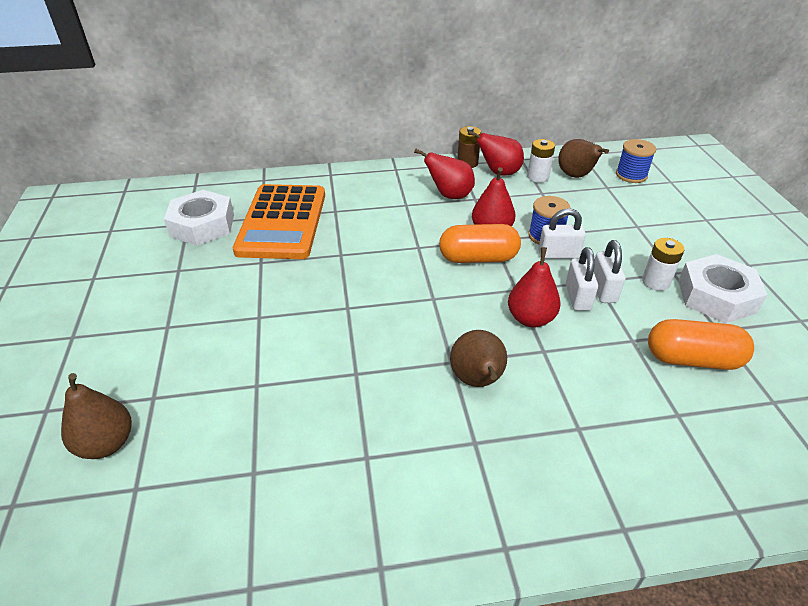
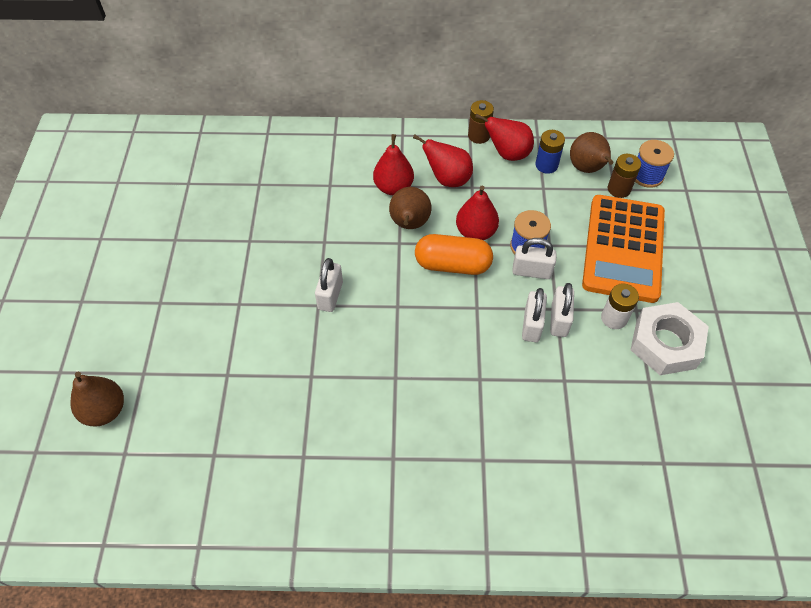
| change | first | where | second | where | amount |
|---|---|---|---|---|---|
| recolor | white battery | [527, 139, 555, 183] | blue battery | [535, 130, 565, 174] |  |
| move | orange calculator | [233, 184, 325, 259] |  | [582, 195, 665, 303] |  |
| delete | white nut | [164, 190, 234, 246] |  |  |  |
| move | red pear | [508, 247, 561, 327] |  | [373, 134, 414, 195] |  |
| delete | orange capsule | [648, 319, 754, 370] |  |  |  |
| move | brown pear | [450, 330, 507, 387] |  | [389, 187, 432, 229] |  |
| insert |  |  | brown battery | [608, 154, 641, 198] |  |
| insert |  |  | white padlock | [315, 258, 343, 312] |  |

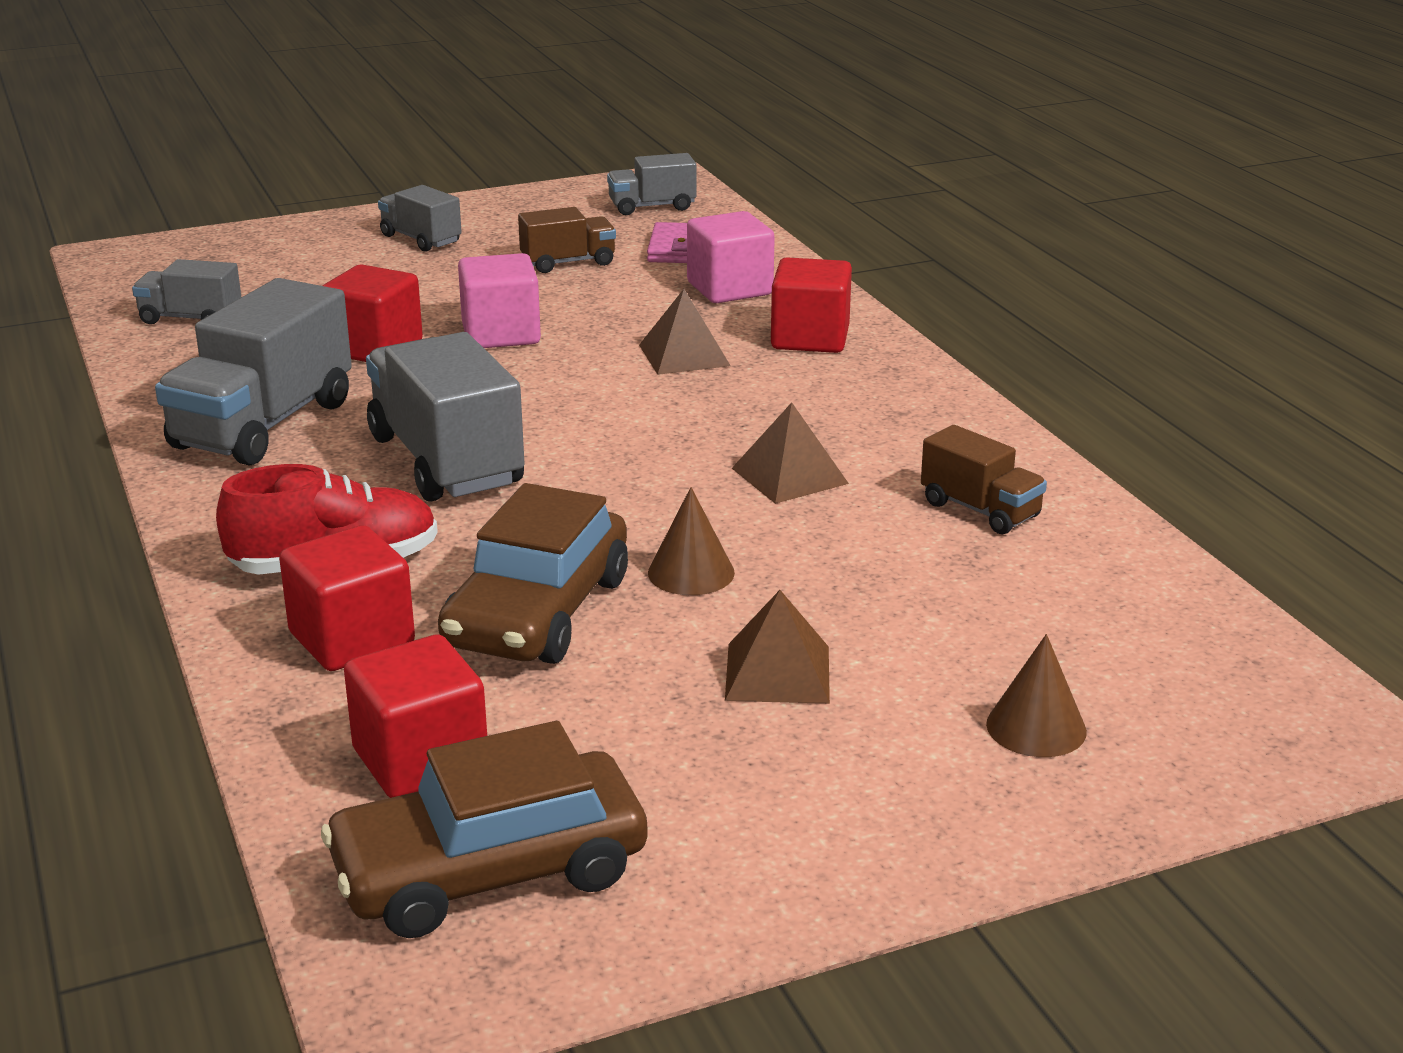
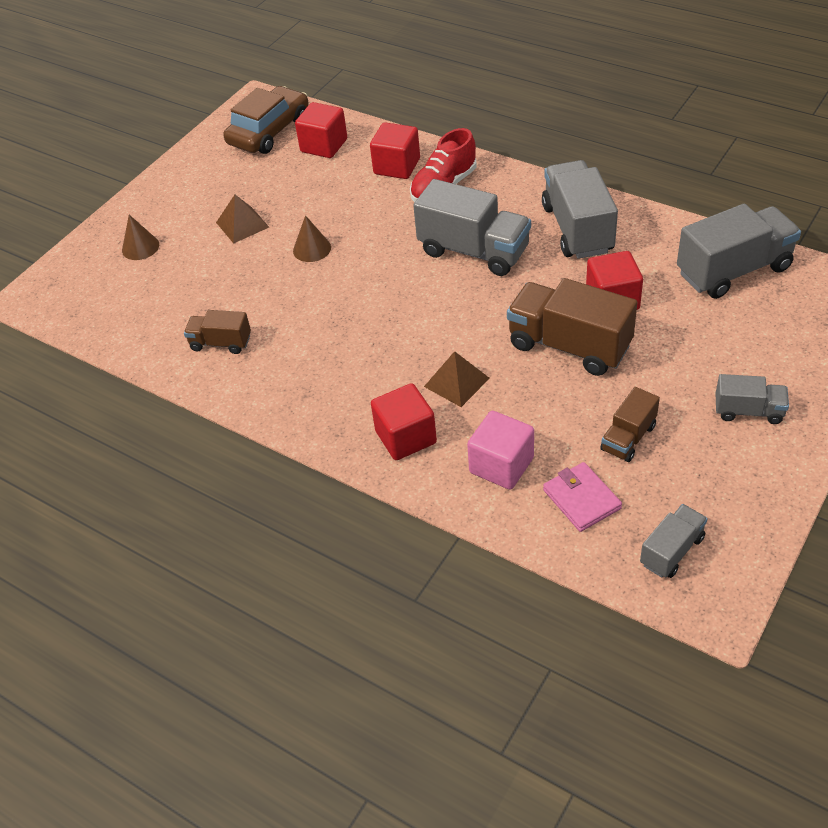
| change | first | where | second | where | amount |
|---|---|---|---|---|---|
| replace | pink cube | [458, 253, 541, 348] | brown truck | [507, 278, 637, 376] |  |
| resize | grey truck | [132, 259, 241, 324] |  | [677, 204, 801, 299] | x1.86 |
| delete | brown pyramid | [732, 402, 849, 504] |  |  |  |
| delete | brown car | [438, 483, 628, 664] |  |  |  |

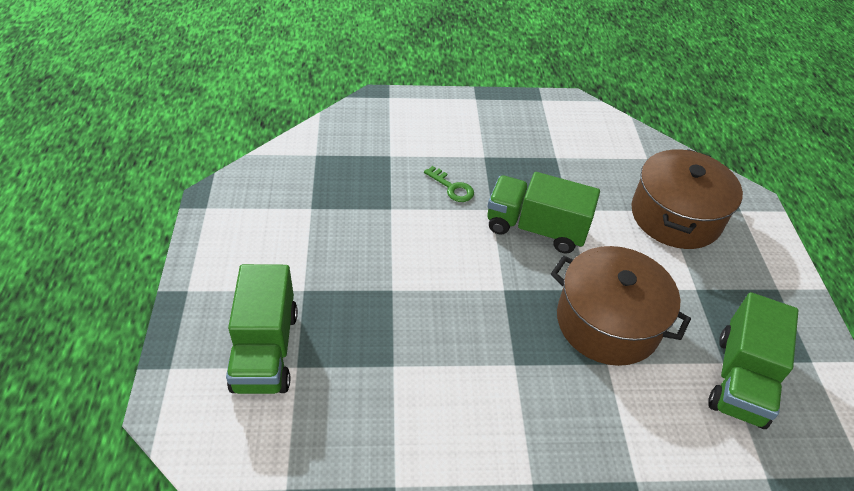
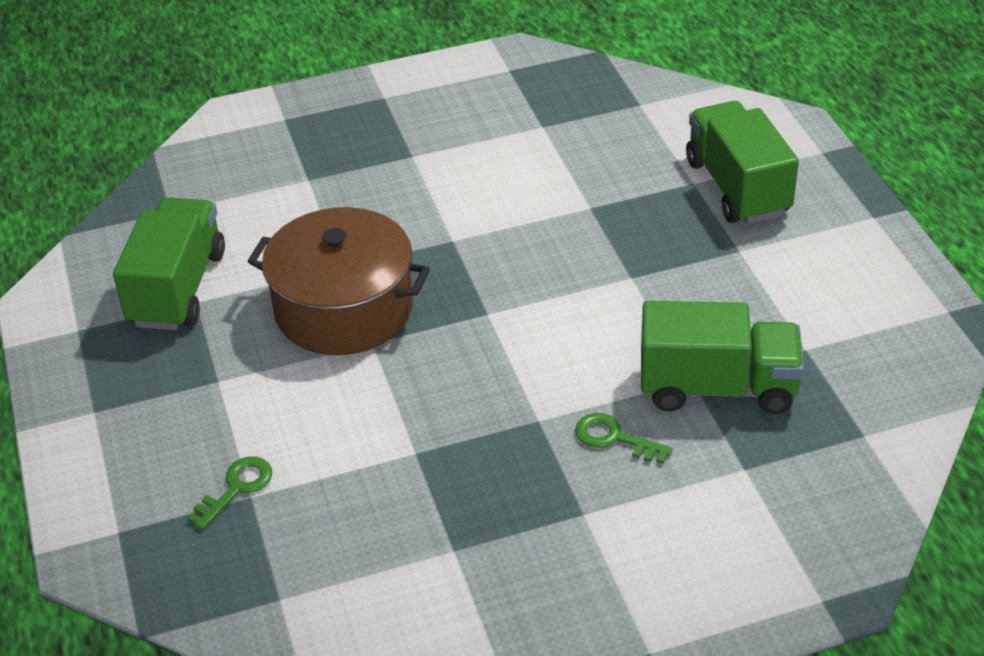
| change | first | where | second | where | amount |
|---|---|---|---|---|---|
| replace | brown pot | [631, 149, 743, 249] | green key | [187, 456, 272, 530] |  |
| move | green truck | [487, 172, 600, 253] |  | [641, 301, 804, 414] |  |

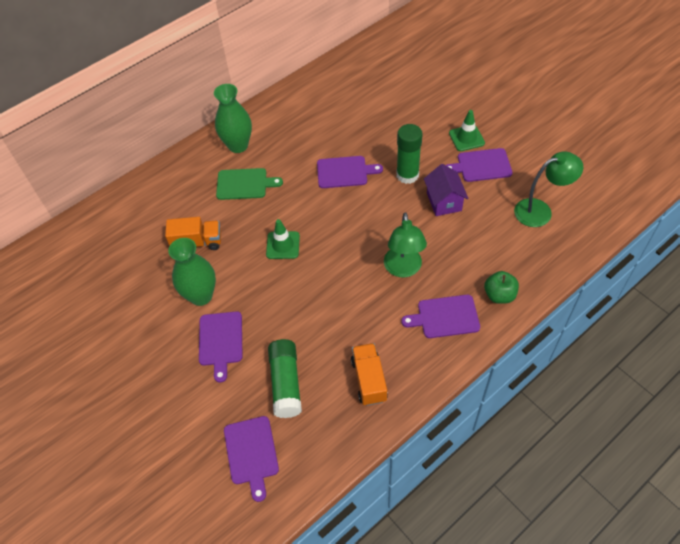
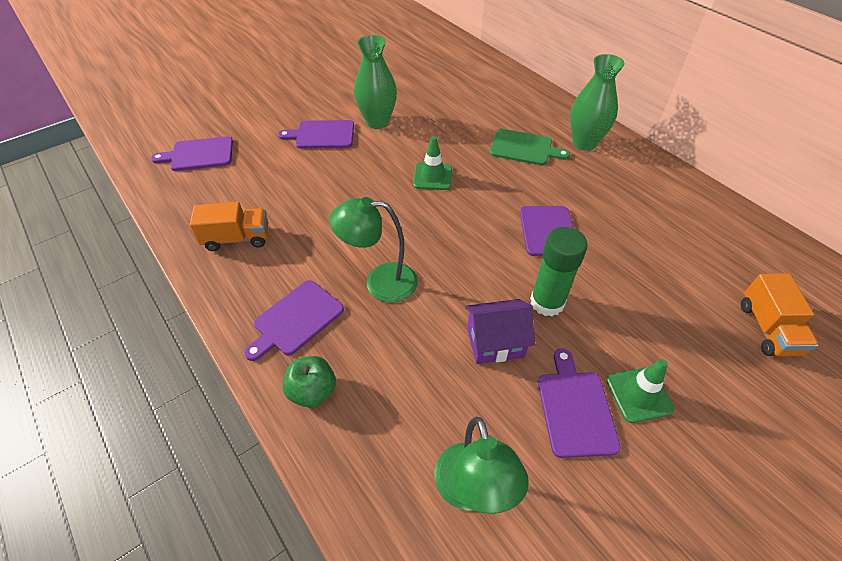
| change | first | where | second | where | amount |
|---|---|---|---|---|---|
| rotate | green cutting board | [216, 168, 283, 200] |  | [490, 129, 570, 165] | 75 degrees counterclockwise |
| move | orange truck | [165, 217, 221, 250] |  | [741, 274, 819, 356] |  |
| rotate | purple cutting board | [401, 295, 480, 338] |  | [244, 280, 344, 361] | 135 degrees counterclockwise |
| delete | green glue stick | [268, 339, 302, 418] |  |  |  |

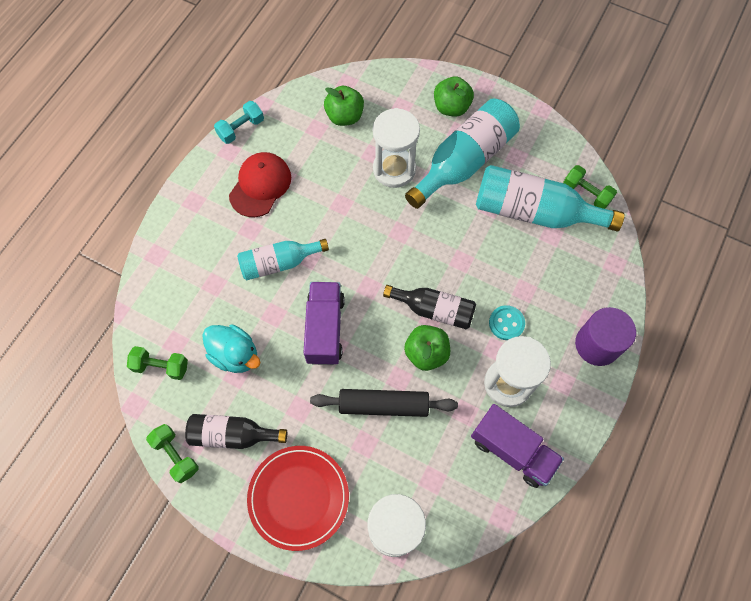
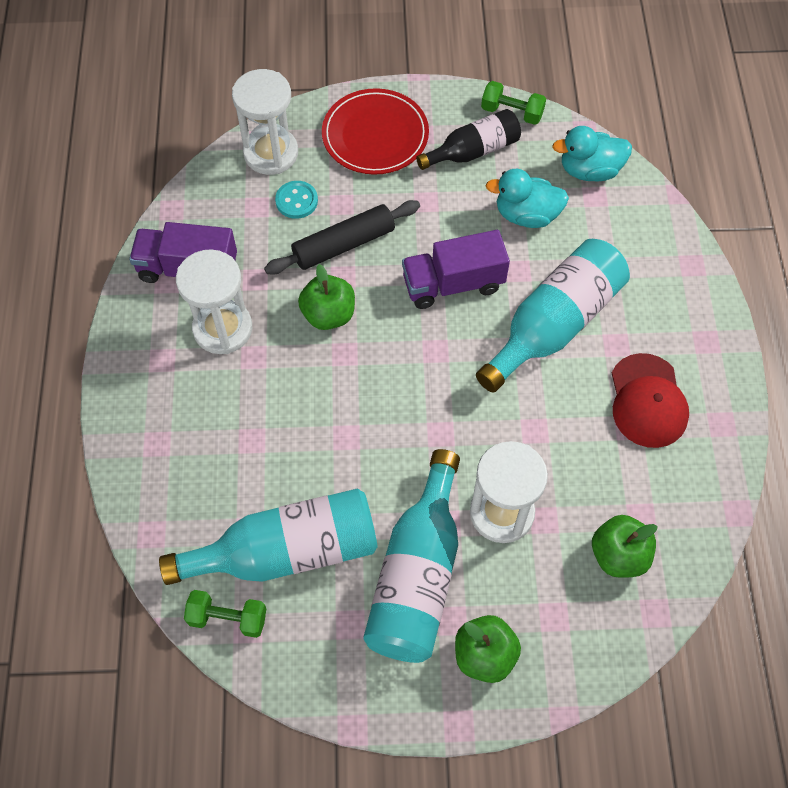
| change | first | where | second | where | amount |
|---|---|---|---|---|---|
| delete | turquoise dumbbell | [214, 101, 264, 144] |  |  |  |
| resize | turquoise bottle | [237, 239, 329, 280] |  | [476, 239, 630, 393] | x1.63 |
| rotate | purple truck | [303, 282, 345, 365] |  | [402, 230, 510, 309] | 105 degrees clockwise |
| delete | black bottle | [383, 285, 476, 329] |  |  |  |
| move | turquoise button | [489, 305, 525, 340] |  | [275, 181, 318, 219] |  |
| delete | purple cylinder | [575, 307, 636, 366] |  |  |  |
| replace | green dumbbell | [127, 346, 188, 380] | turquoise duck | [552, 126, 632, 181] |  |

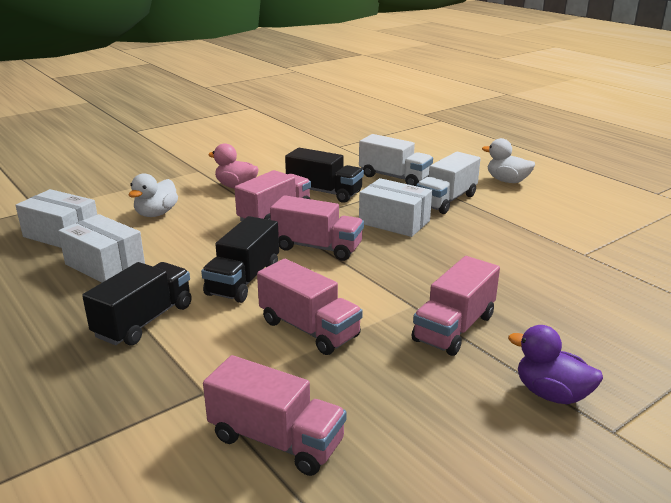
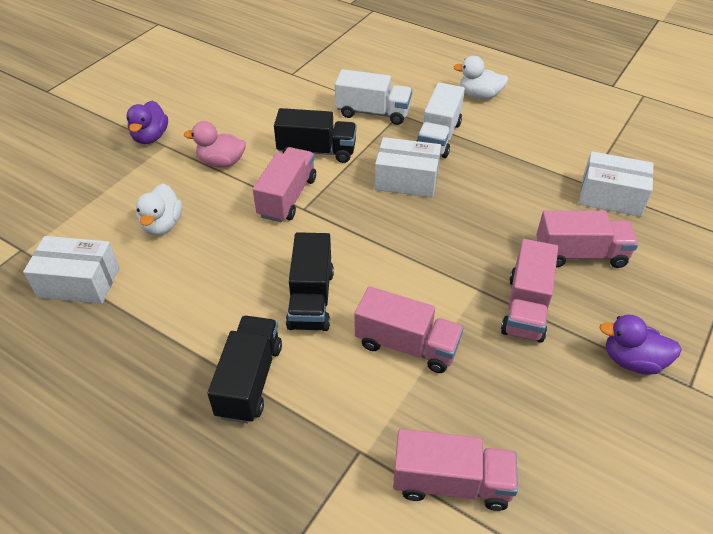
| change | first | where | second | where | amount |
|---|---|---|---|---|---|
| move | pink truck | [270, 195, 364, 261] |  | [536, 210, 638, 268] |  |
| move | white box | [58, 214, 145, 283] |  | [579, 151, 653, 217] |  |
| insert |  |  | purple duck | [126, 100, 168, 144] |  |

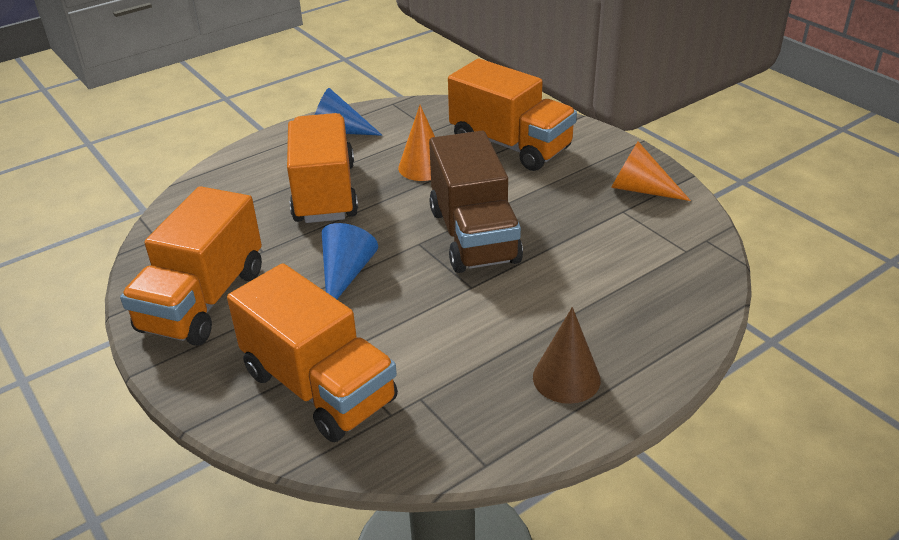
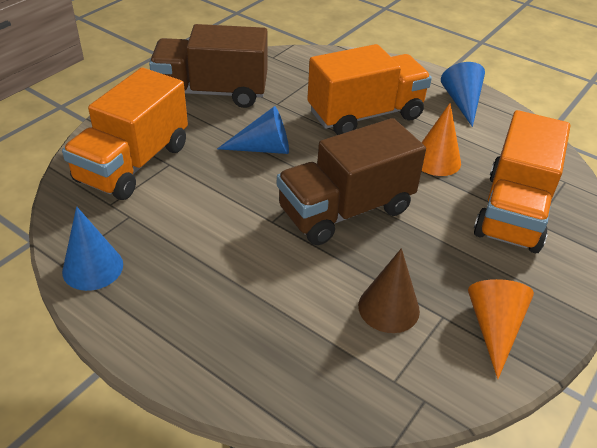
| change | first | where | second | where | amount |
|---|---|---|---|---|---|
| recolor | orange truck | [120, 186, 262, 346] | brown truck | [149, 24, 268, 108] |  |
| move | brown cone | [533, 307, 601, 404] |  | [358, 248, 420, 333] |  |
| insert |  |  | blue cone | [62, 206, 123, 291] |  |

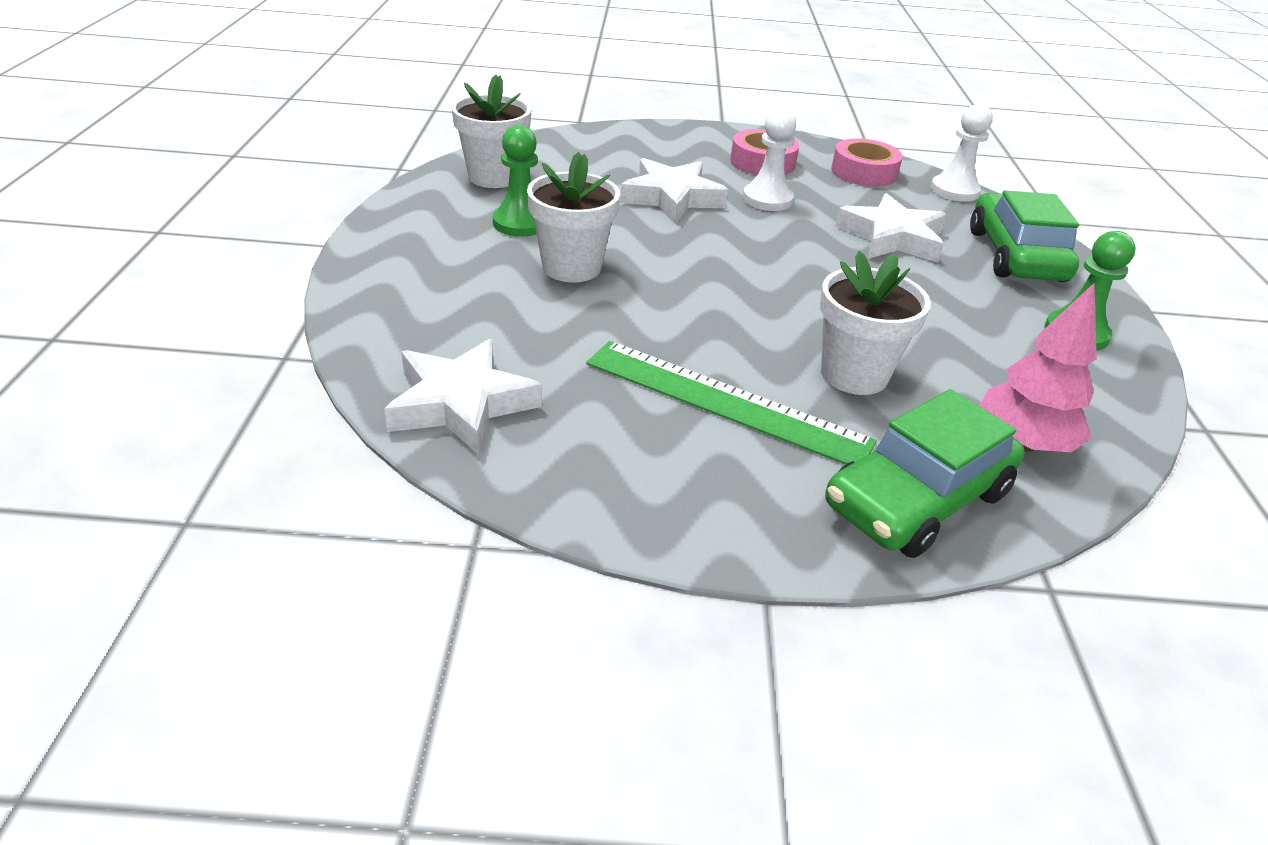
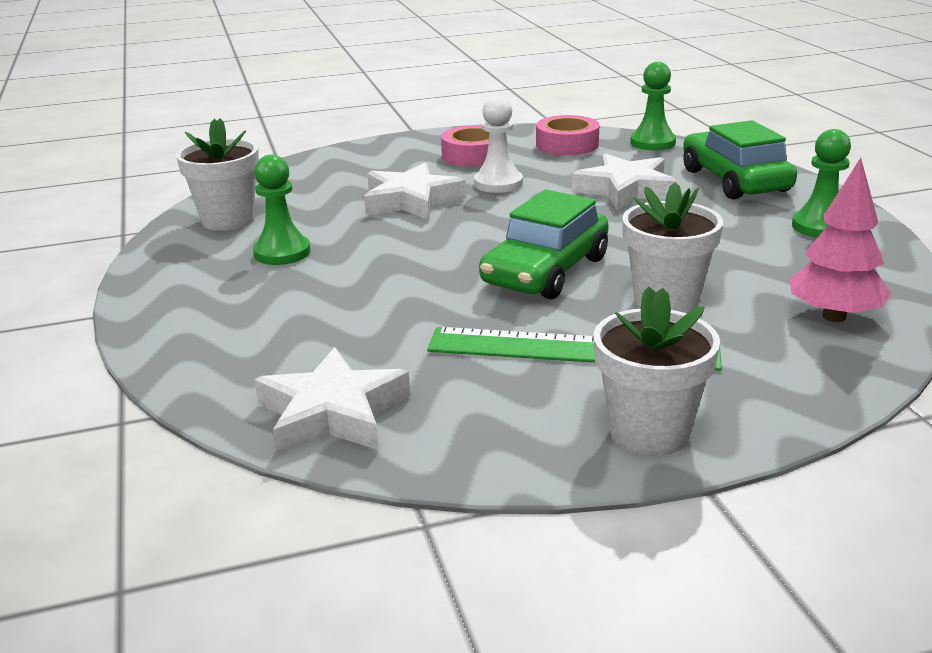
| change | first | where | second | where | amount |
|---|---|---|---|---|---|
| recolor | white pawn | [931, 104, 993, 202] | green pawn | [630, 62, 676, 150] |  |
| move | white flower pot | [527, 152, 620, 283] |  | [594, 287, 720, 456] |  |
| move | green car | [825, 389, 1024, 558] |  | [479, 190, 609, 299] |  |

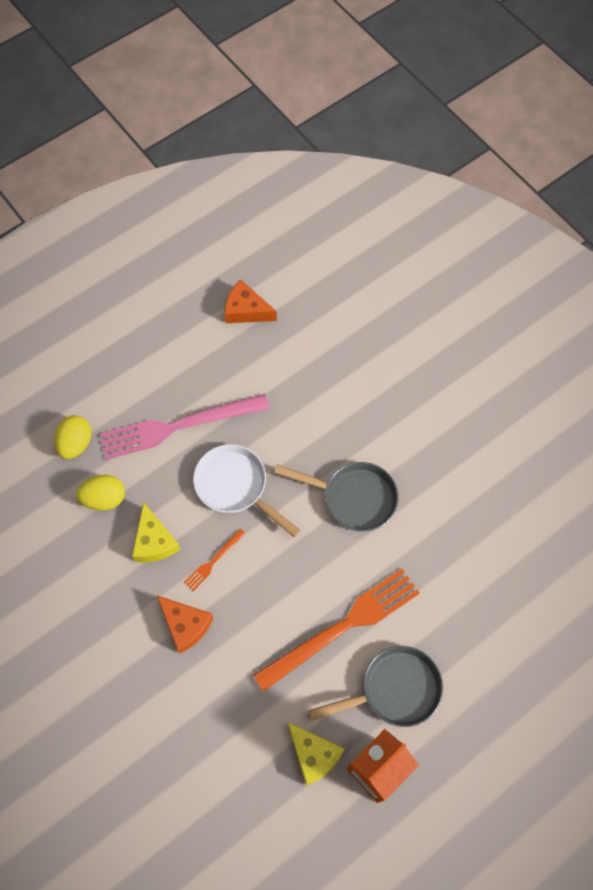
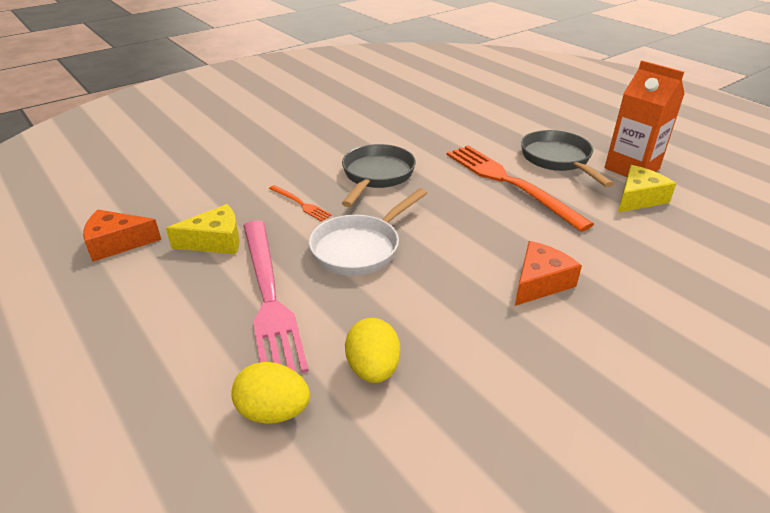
| change | first | where | second | where | amount |
|---|---|---|---|---|---|
| rotate | orange cheese | [225, 280, 277, 323] |  | [83, 210, 161, 262] | 60 degrees clockwise |
| move | yellow cheese | [132, 502, 181, 562] |  | [166, 204, 240, 254] |  |
| move | orange fork | [184, 529, 246, 591] |  | [269, 185, 332, 221] |  |

